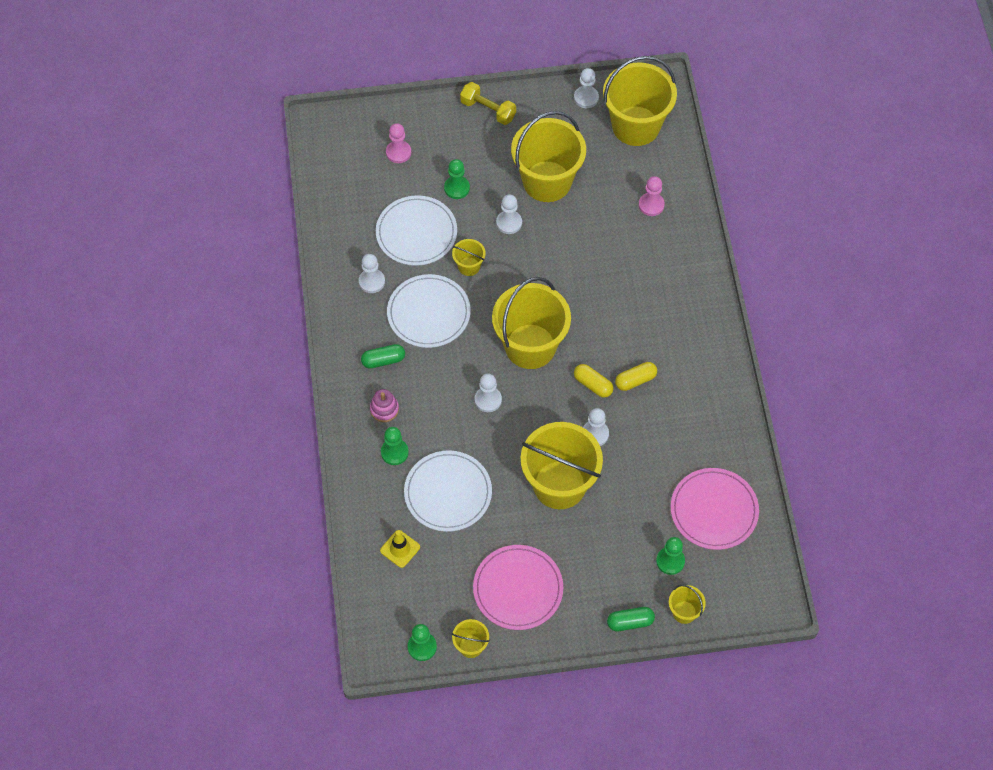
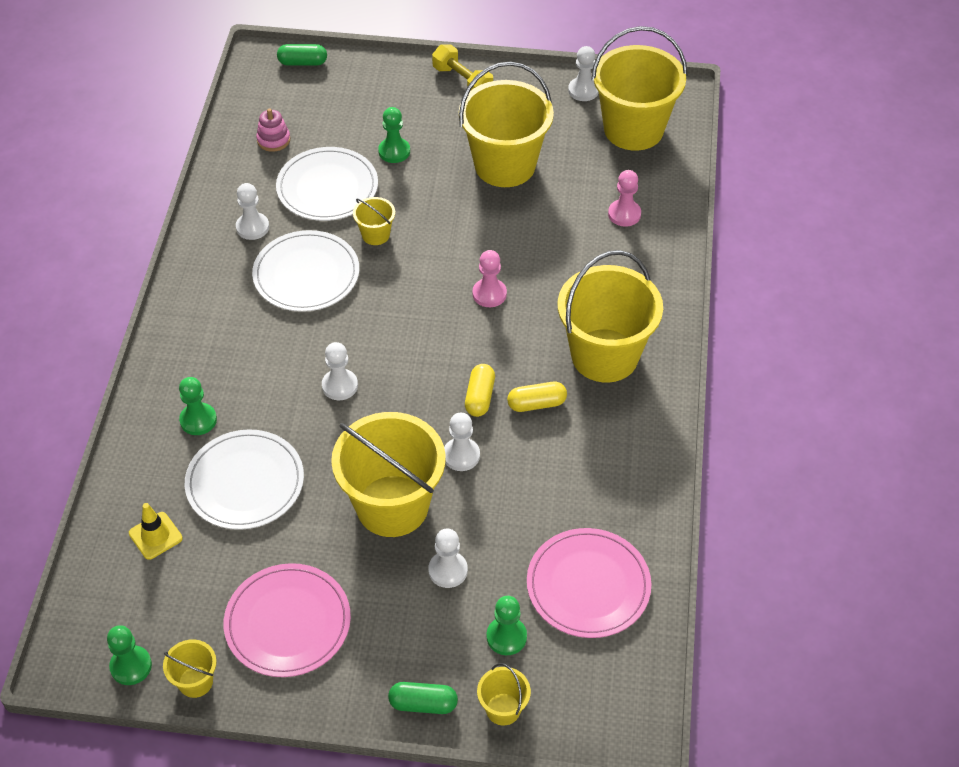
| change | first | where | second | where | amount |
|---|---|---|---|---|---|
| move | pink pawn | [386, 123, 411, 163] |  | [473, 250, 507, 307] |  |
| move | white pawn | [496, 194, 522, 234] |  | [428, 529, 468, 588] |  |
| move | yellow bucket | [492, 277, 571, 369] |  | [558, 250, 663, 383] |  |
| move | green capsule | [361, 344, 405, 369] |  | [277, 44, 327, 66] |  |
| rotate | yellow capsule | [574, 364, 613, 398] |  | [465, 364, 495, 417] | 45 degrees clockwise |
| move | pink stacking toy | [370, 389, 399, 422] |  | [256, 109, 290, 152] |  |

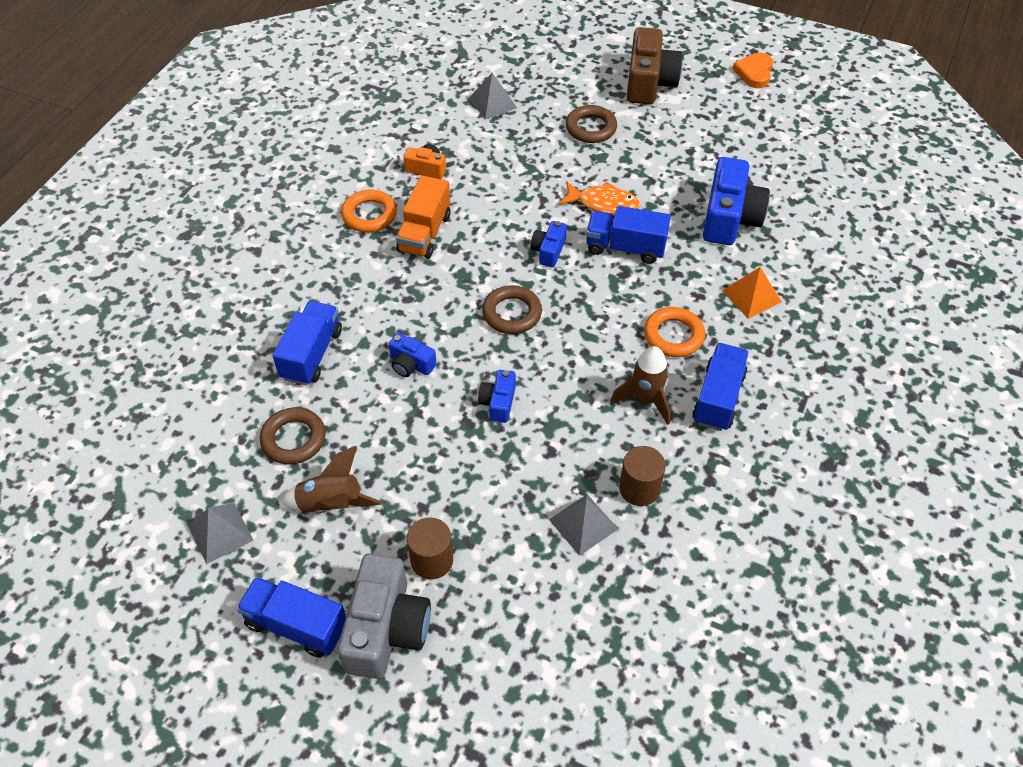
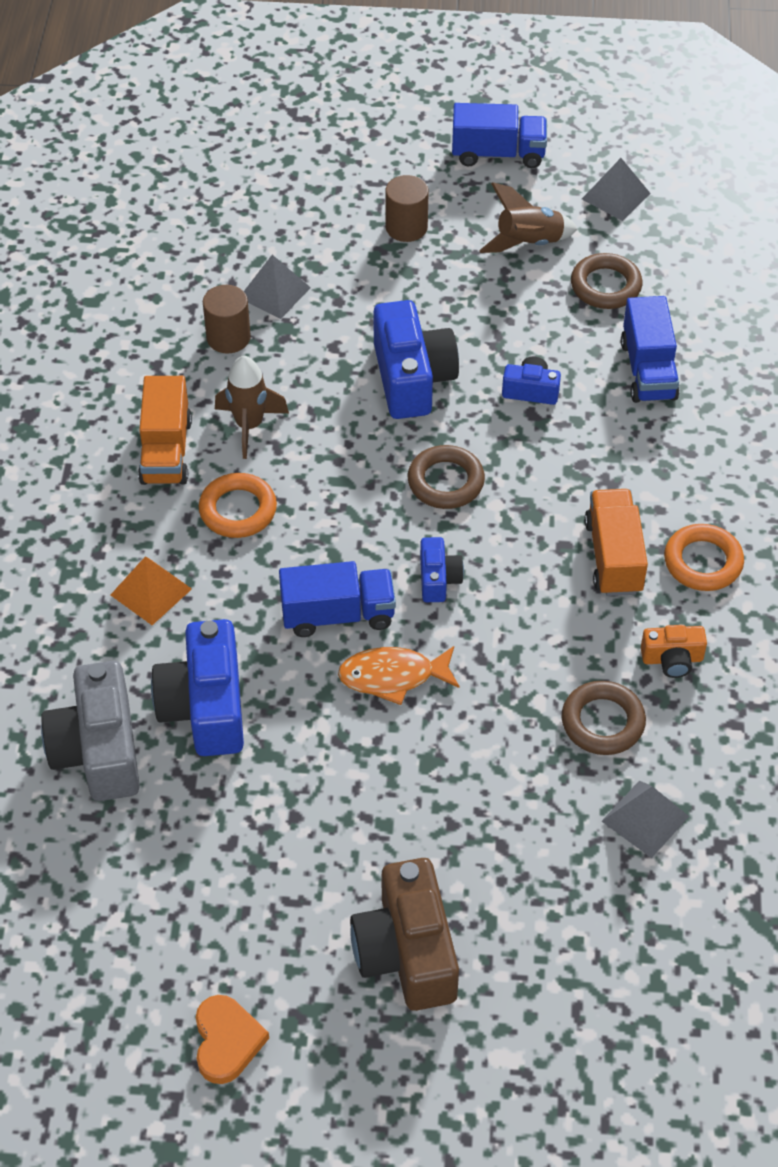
| change | first | where | second | where | amount |
|---|---|---|---|---|---|
| move | brown ring | [566, 105, 617, 143] |  | [562, 681, 646, 755] |  |
| recolor | blue truck | [692, 343, 749, 431] | orange truck | [138, 376, 192, 485] |  |
| resize | blue camera | [478, 370, 516, 423] |  | [373, 300, 459, 419] | x1.95 |
| move | grey camera | [337, 553, 431, 679] |  | [41, 661, 140, 801] |  |

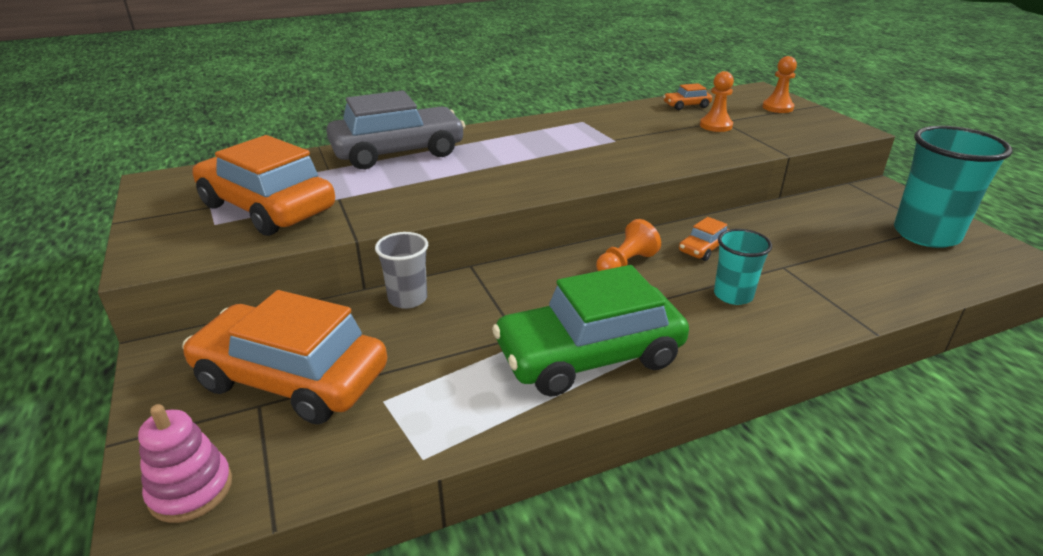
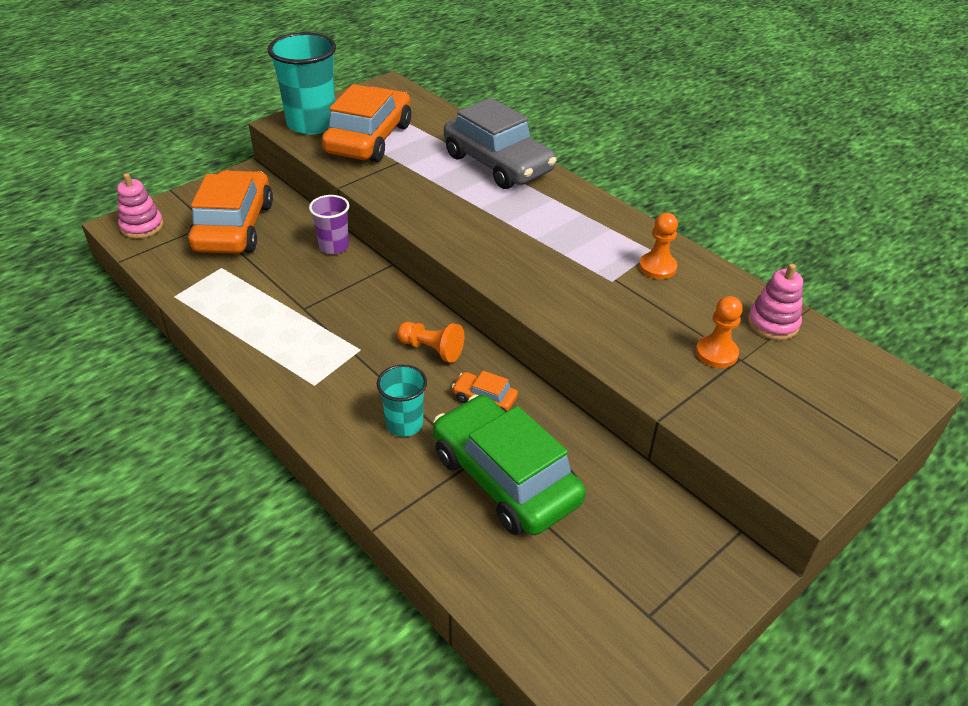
| change | first | where | second | where | amount |
|---|---|---|---|---|---|
| move | orange pawn | [762, 56, 797, 113] |  | [639, 213, 678, 279] |  |
| replace | orange car | [663, 83, 712, 110] | pink stacking toy | [748, 264, 803, 340] |  |
| move | turquoise cup | [894, 126, 1013, 248] |  | [267, 32, 336, 135] |  |
| recolor | grey cup | [375, 232, 428, 309] | purple cup | [309, 195, 349, 254] |  |
| move | green car | [492, 265, 689, 397] |  | [433, 395, 586, 535] |  |

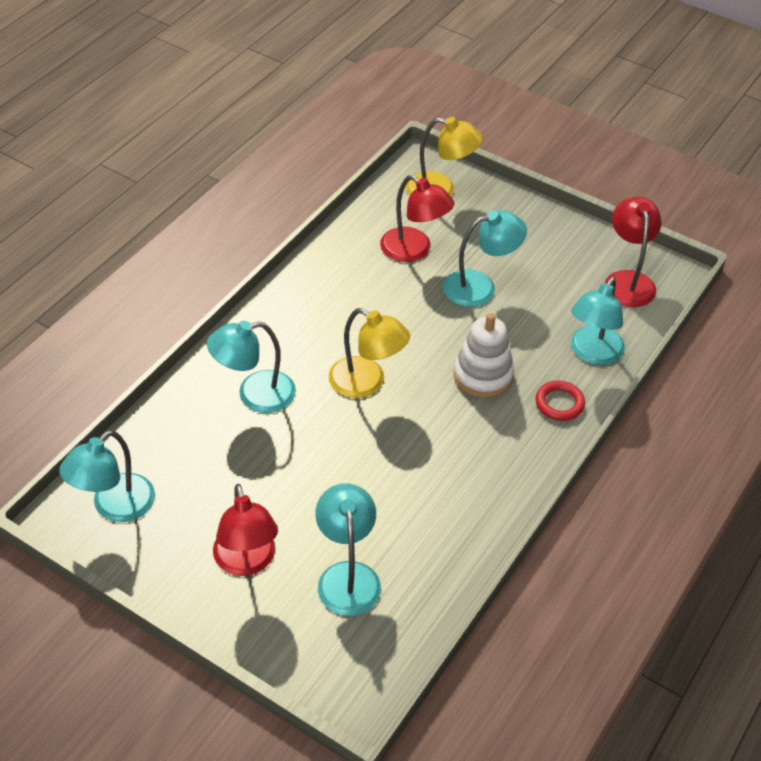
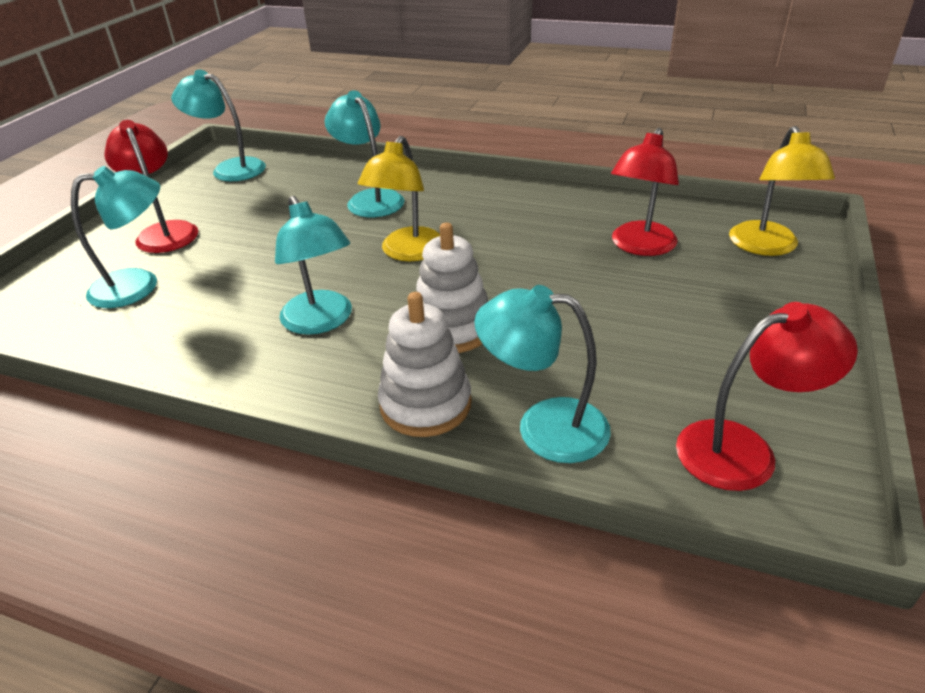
| change | first | where | second | where | amount |
|---|---|---|---|---|---|
| move | turquoise lamp | [443, 210, 527, 307] |  | [275, 196, 352, 335] |  |
| replace | red ring | [535, 381, 585, 421] | white stacking toy | [378, 292, 472, 437] |  |
| rotate | red lamp | [213, 484, 278, 576] |  | [104, 120, 198, 253] | 90 degrees clockwise |

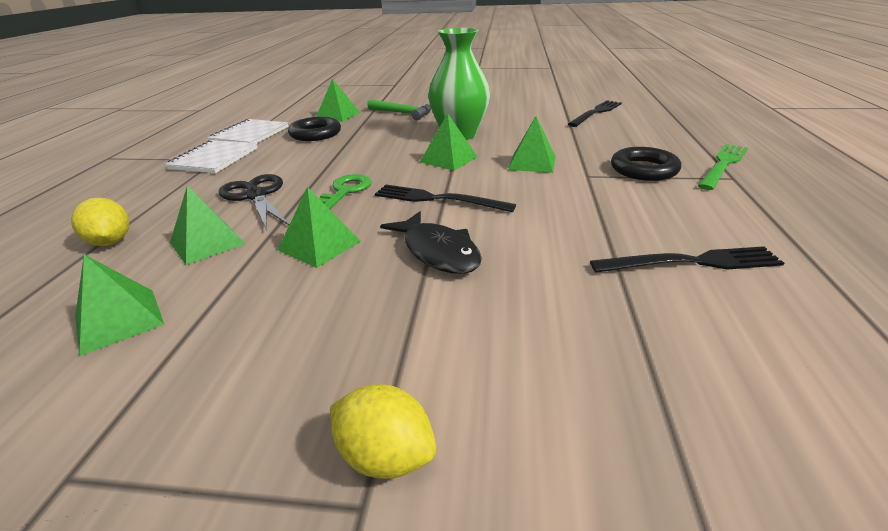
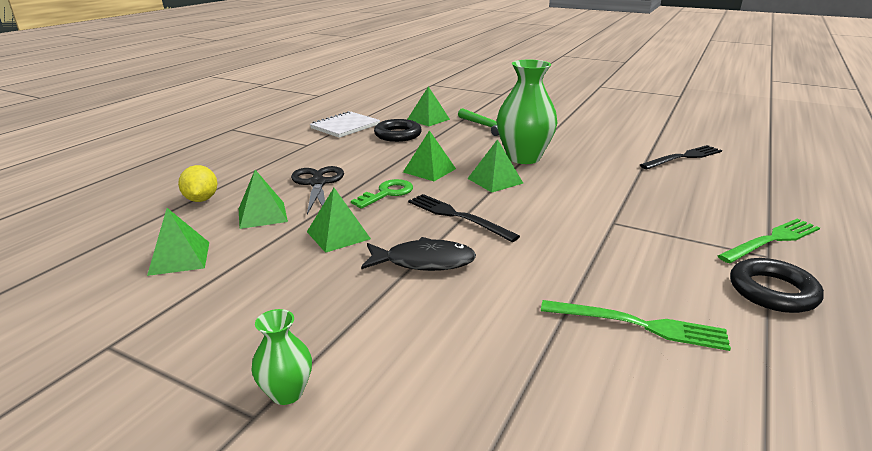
| change | first | where | second | where | amount |
|---|---|---|---|---|---|
| move | green pyramid | [508, 116, 556, 173] |  | [403, 130, 456, 181] |  |
| delete | white notebook | [165, 140, 257, 173] |  |  |  |
| move | black ring | [611, 147, 681, 181] |  | [730, 258, 824, 313] |  |
| rotate | black fish | [380, 211, 482, 274] |  | [361, 237, 476, 271] | 75 degrees counterclockwise |
| recolor | black fork | [590, 246, 784, 273] | green fork | [541, 300, 731, 351] |  |
| replace | yellow lemon | [331, 384, 436, 479] | green vase | [252, 309, 312, 405] |  |

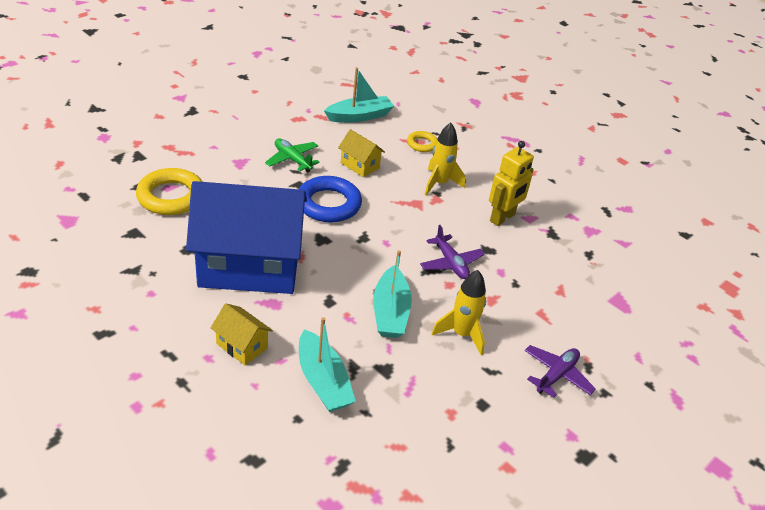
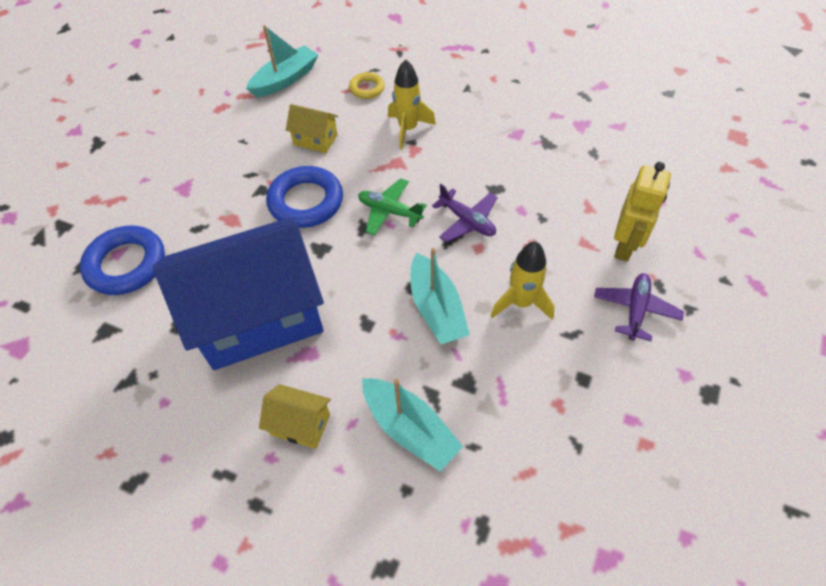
| change | first | where | second | where | amount |
|---|---|---|---|---|---|
| move | green plane | [265, 138, 320, 172] |  | [358, 178, 427, 235] |  |
| move | yellow robot | [489, 141, 534, 226] |  | [614, 162, 671, 262] |  |
| recolor | yellow ring | [136, 168, 202, 215] | blue ring | [80, 225, 165, 295] |  |

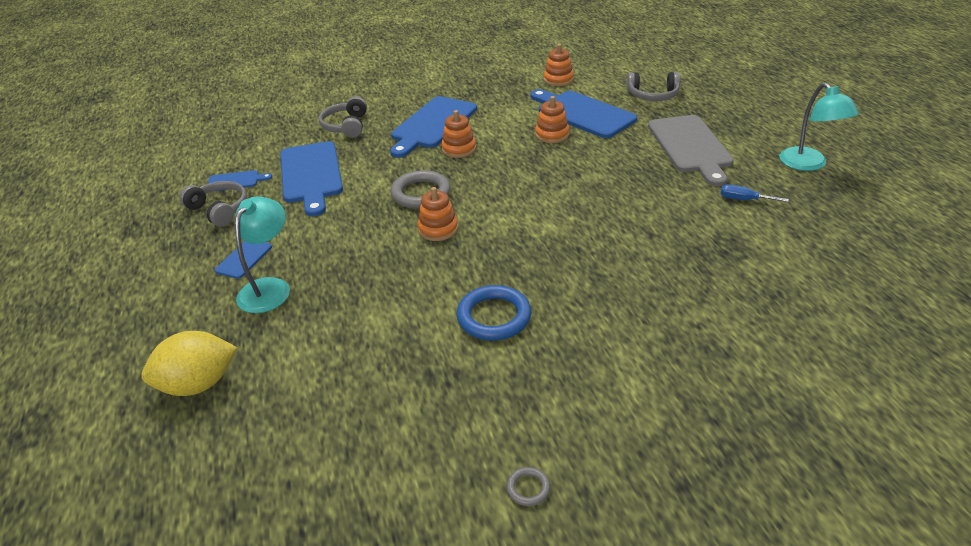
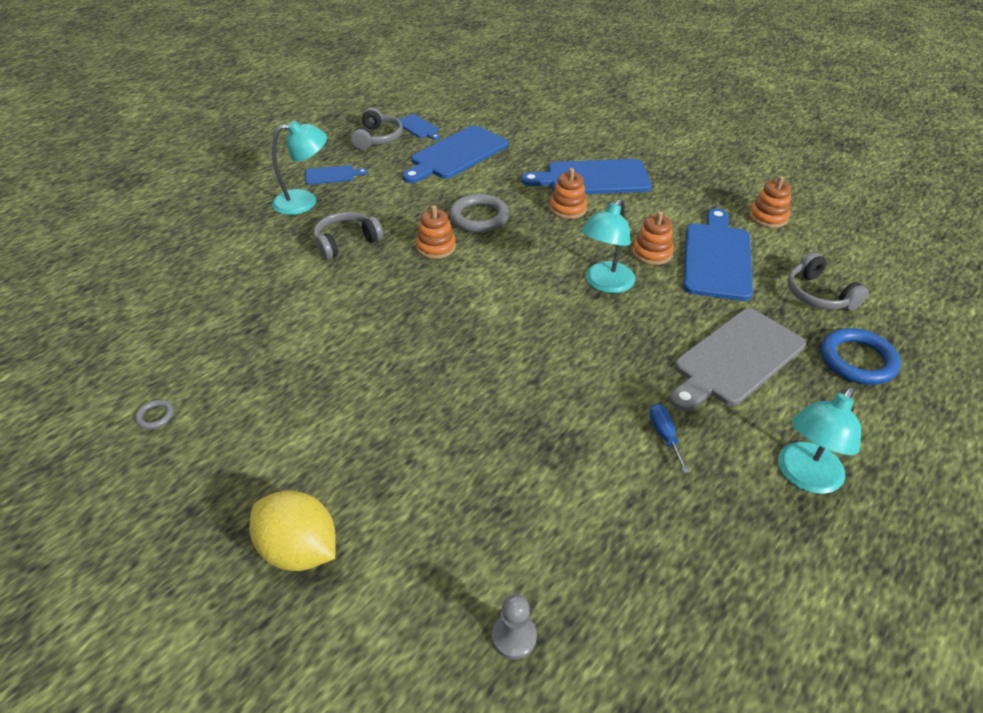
| change | first | where | second | where | amount |
|---|---|---|---|---|---|
| move | grey headphones | [319, 96, 367, 138] |  | [313, 212, 383, 260] |  |
| move | blue ring | [457, 285, 531, 341] |  | [821, 328, 901, 385] |  |
| move | yellow lemon | [141, 331, 237, 396] |  | [250, 490, 336, 571] |  |
| insert |  |  | turquoise lamp | [581, 199, 635, 293] |  |
| insert |  |  | grey pawn | [492, 594, 537, 659] |  |

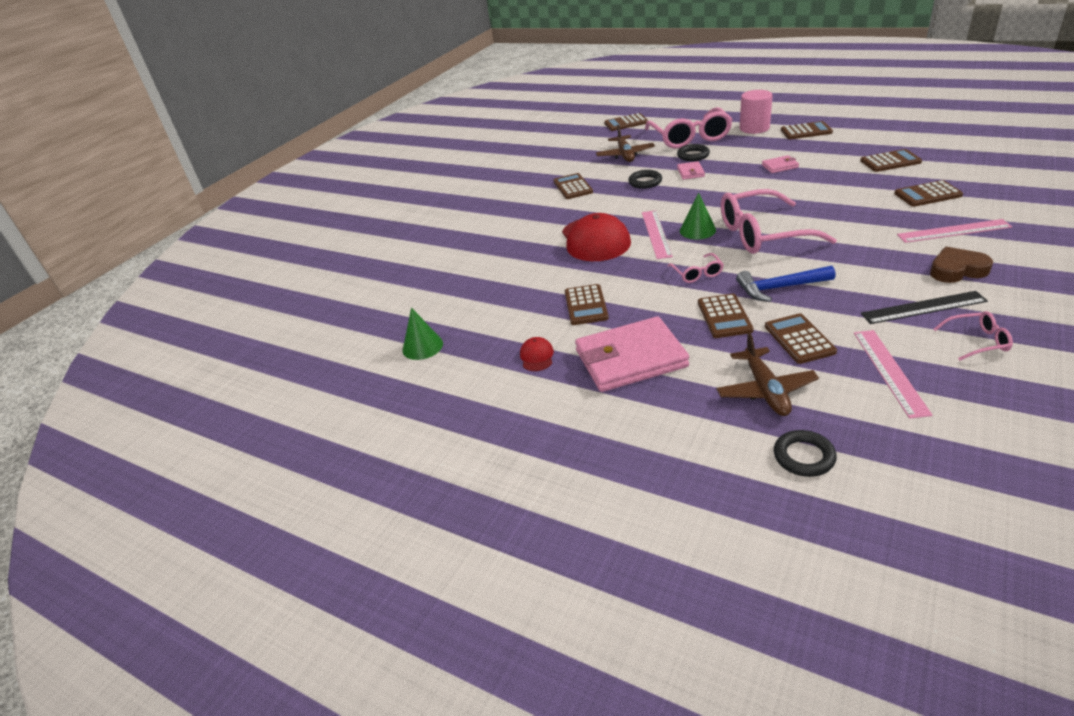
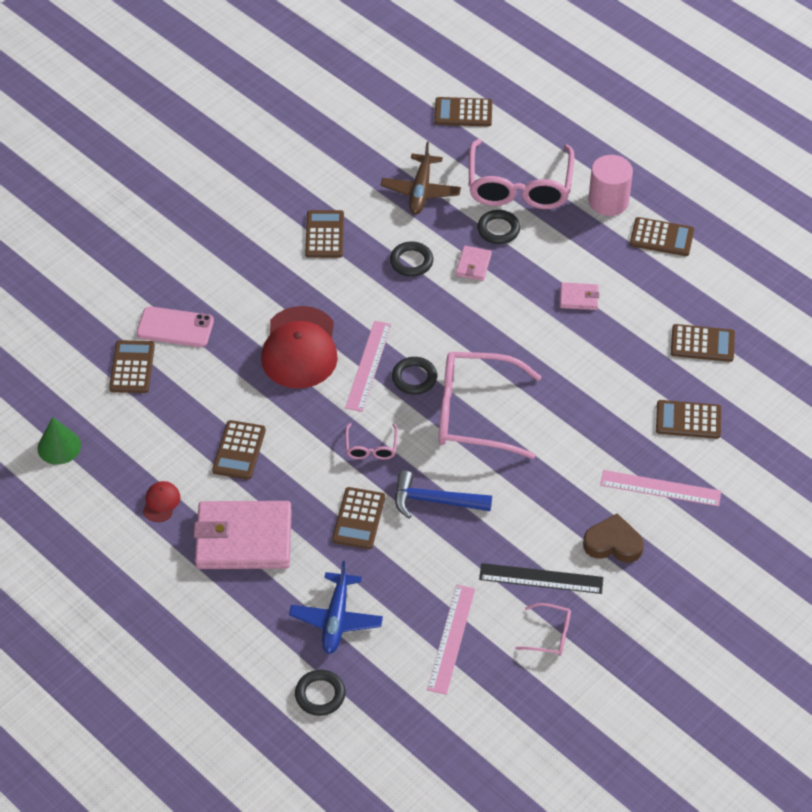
| change | first | where | second | where | amount |
|---|---|---|---|---|---|
| replace | green cone | [680, 192, 716, 240] | black ring | [392, 357, 437, 395] |  |
| move | brown calculator | [765, 313, 837, 364] |  | [109, 340, 155, 393] |  |
| recolor | brown plane | [716, 332, 819, 416] | blue plane | [289, 561, 383, 654] |  |
| insert |  |  | pink phone | [137, 306, 214, 347] |  |

